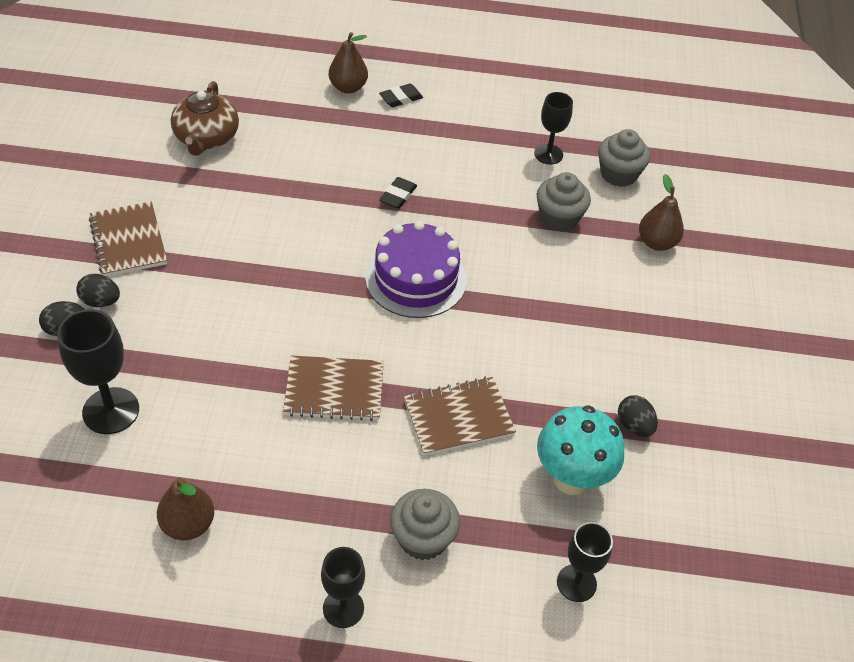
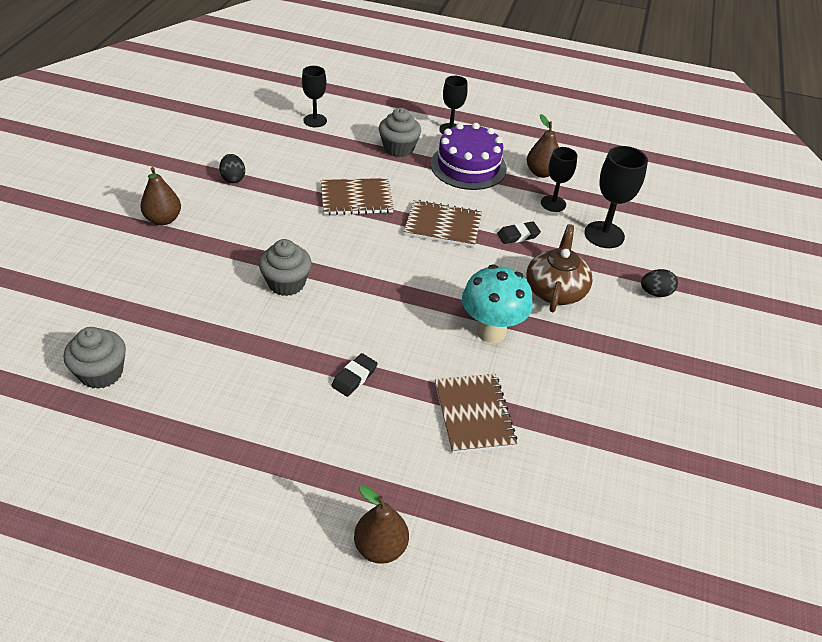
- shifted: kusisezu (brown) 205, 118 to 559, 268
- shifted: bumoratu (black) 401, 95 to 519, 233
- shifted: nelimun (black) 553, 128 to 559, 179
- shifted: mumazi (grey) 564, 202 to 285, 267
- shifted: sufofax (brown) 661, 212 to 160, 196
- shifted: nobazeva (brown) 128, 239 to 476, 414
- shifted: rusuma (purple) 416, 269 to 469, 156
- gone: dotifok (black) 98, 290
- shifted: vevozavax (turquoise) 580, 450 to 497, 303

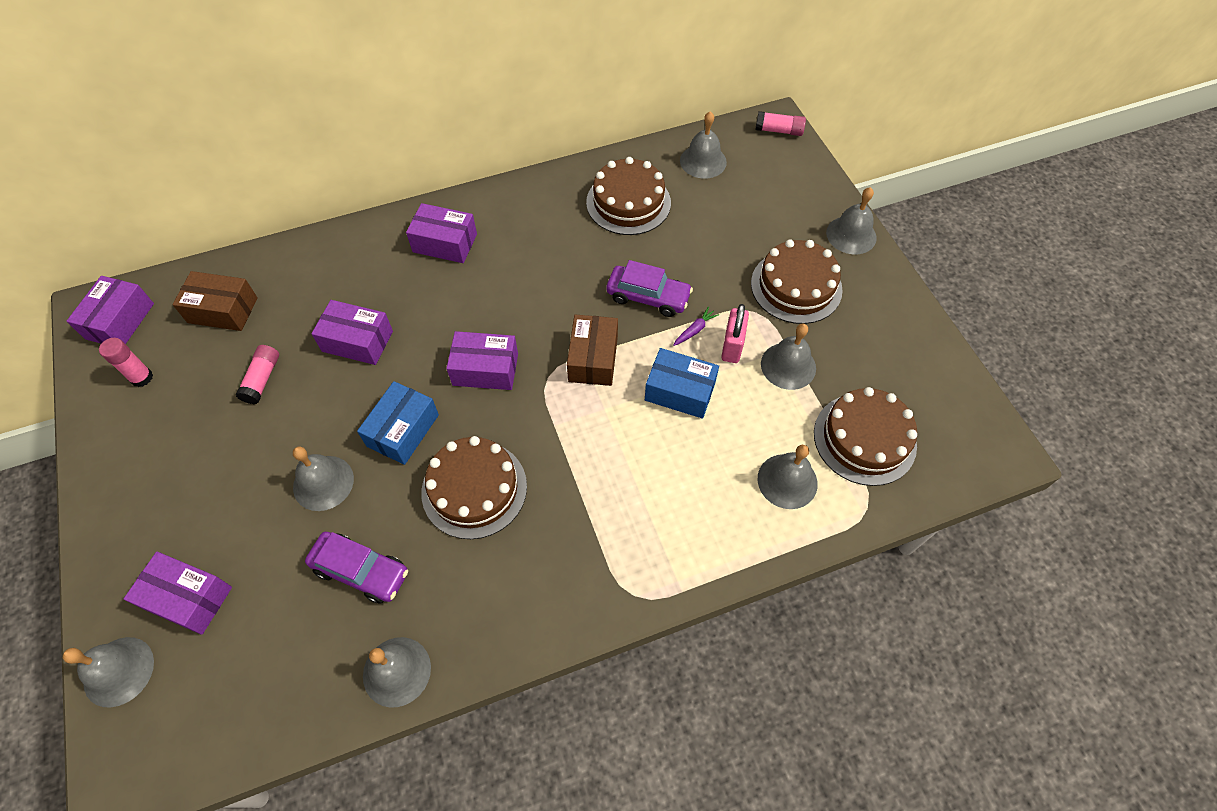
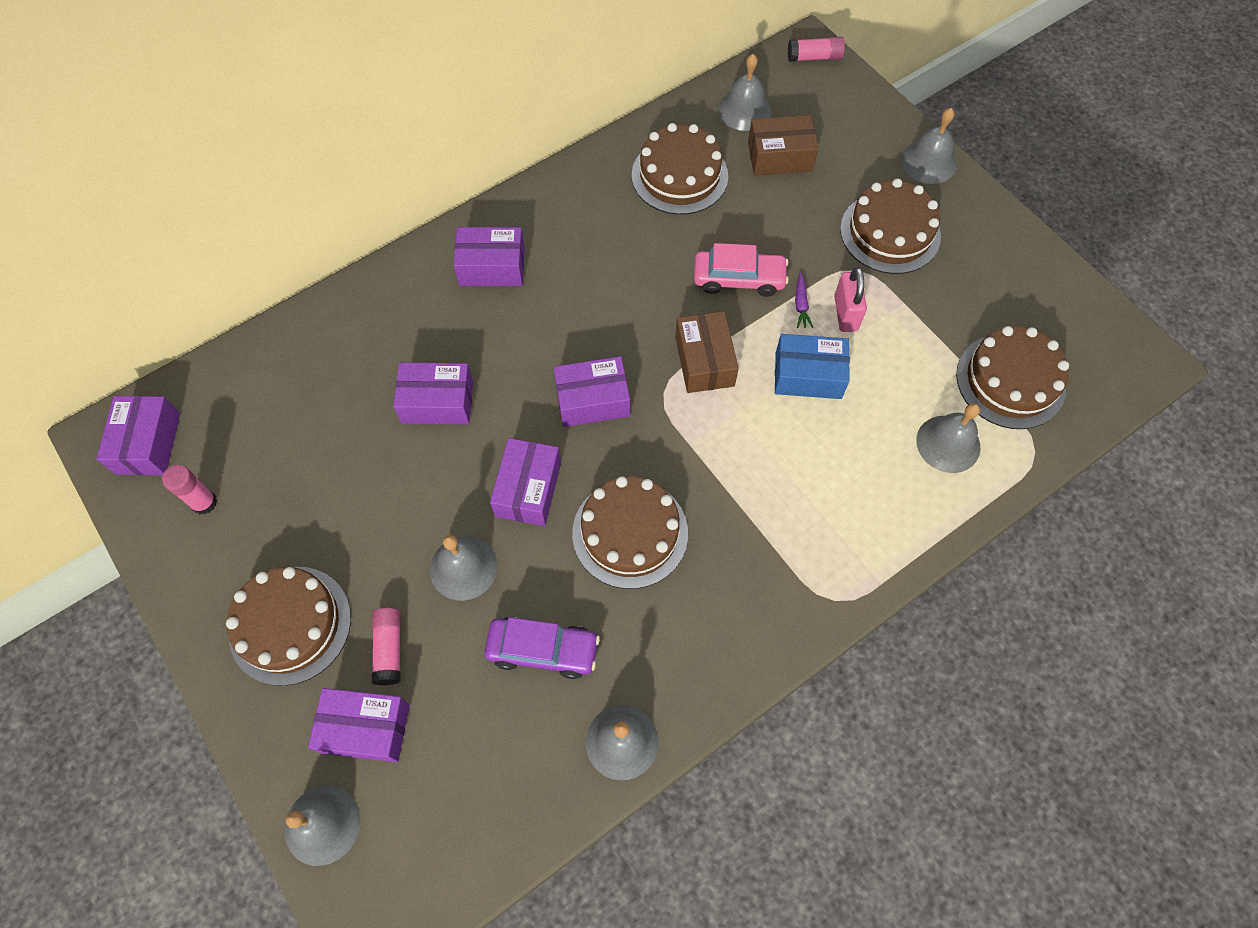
- repainted: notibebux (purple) 649, 288 to notibebux (pink) 741, 270
- shifted: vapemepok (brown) 215, 301 to 783, 145
- rotated: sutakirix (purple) 696, 326 = 804, 300 150 degrees clockwise
- gone: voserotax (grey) 788, 357
- shifted: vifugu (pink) 257, 374 to 386, 646
- repainted: vapemepok (blue) 398, 423 to vapemepok (purple) 525, 482
- new: rusuma (brown) 288, 626

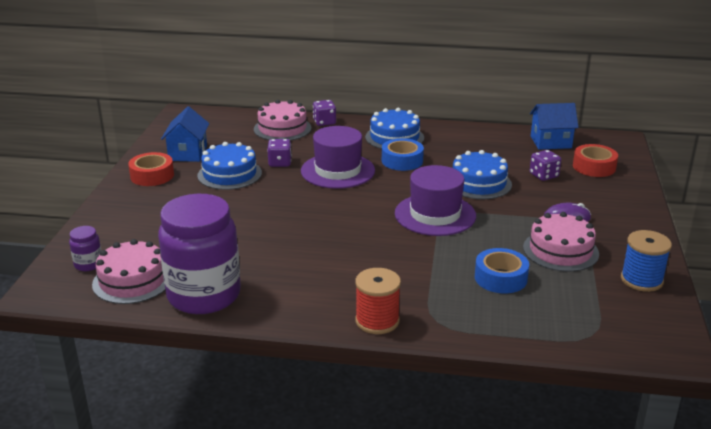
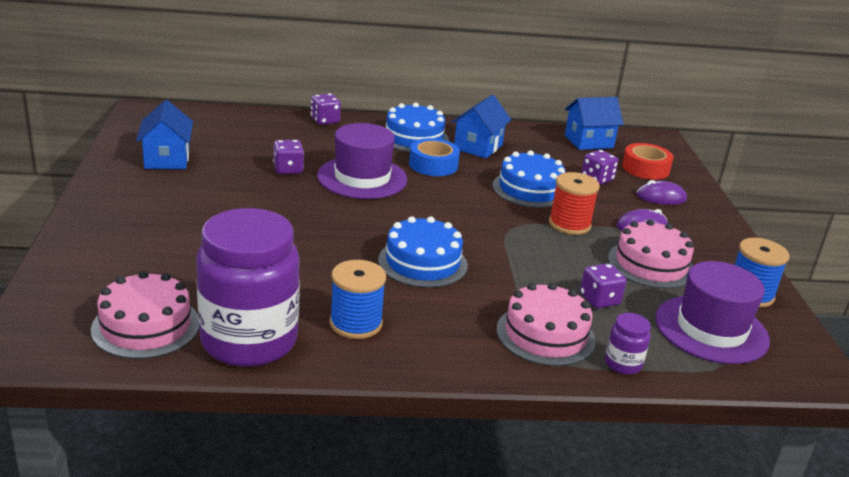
- shifted: rusuma (pink) 282, 120 to 546, 324
- shifted: rusuma (blue) 229, 166 to 423, 252
- gone: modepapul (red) 151, 169
- shifted: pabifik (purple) 435, 200 to 712, 312
- shifted: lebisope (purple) 85, 248 to 628, 344
- swapped: modepapul (blue) 502, 270 to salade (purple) 603, 285
- shifted: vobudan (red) 378, 301 to 574, 203
- new: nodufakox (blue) 481, 126
- new: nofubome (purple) 661, 192
- new: vobudan (blue) 358, 299

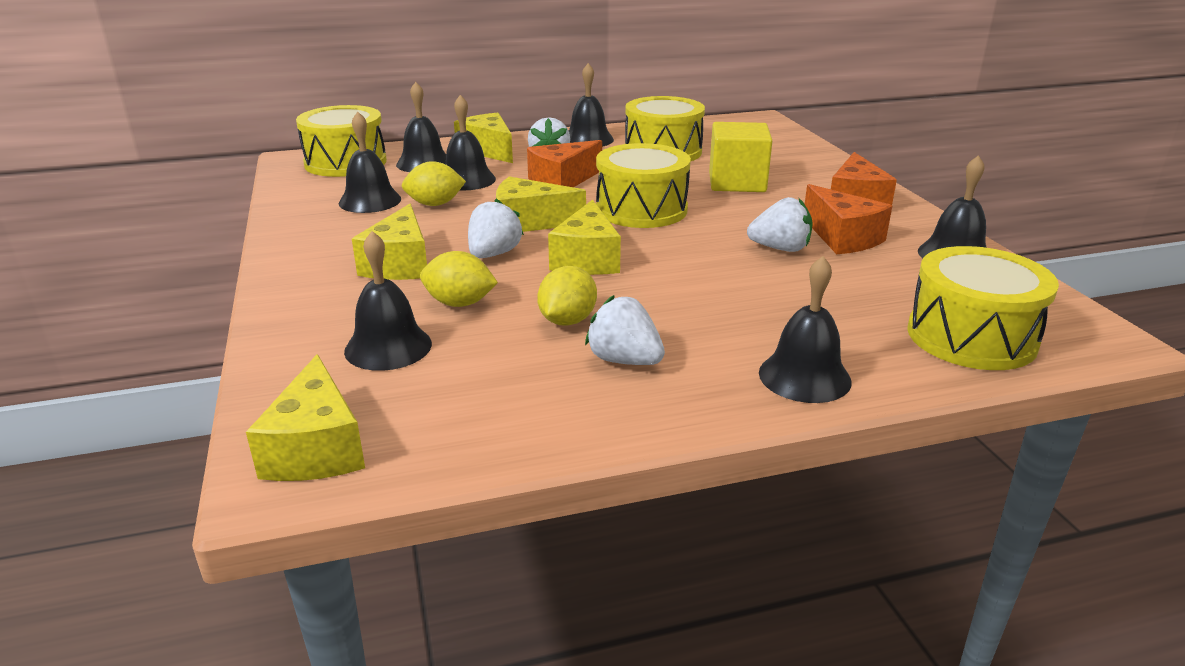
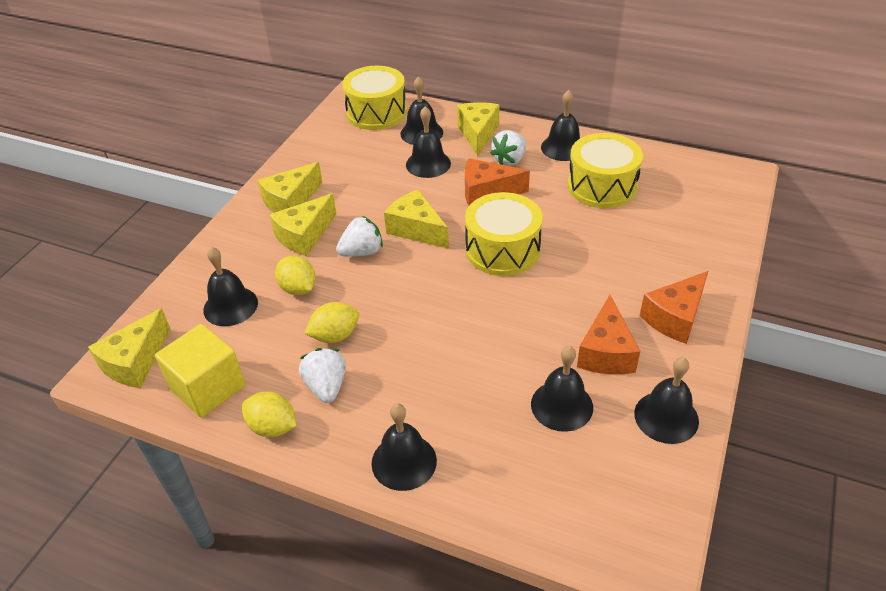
- shifted: voserotax (black) 370, 162 to 562, 389
- shifted: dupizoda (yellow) 740, 157 to 200, 371
- shifted: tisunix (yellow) 434, 183 to 269, 414
- gone: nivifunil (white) 780, 224
- shifted: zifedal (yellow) 584, 237 to 290, 187
- gone: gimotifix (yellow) 983, 308

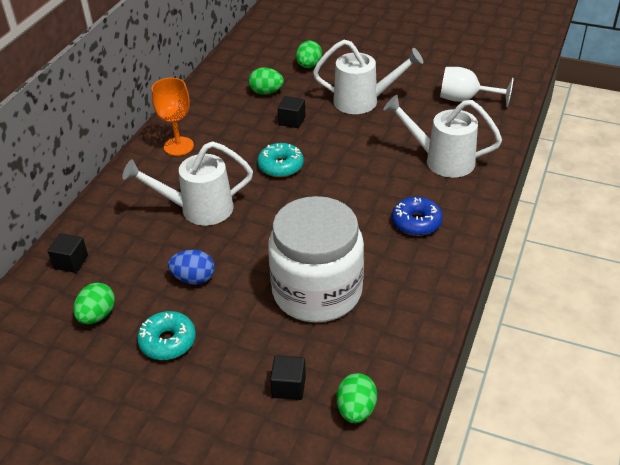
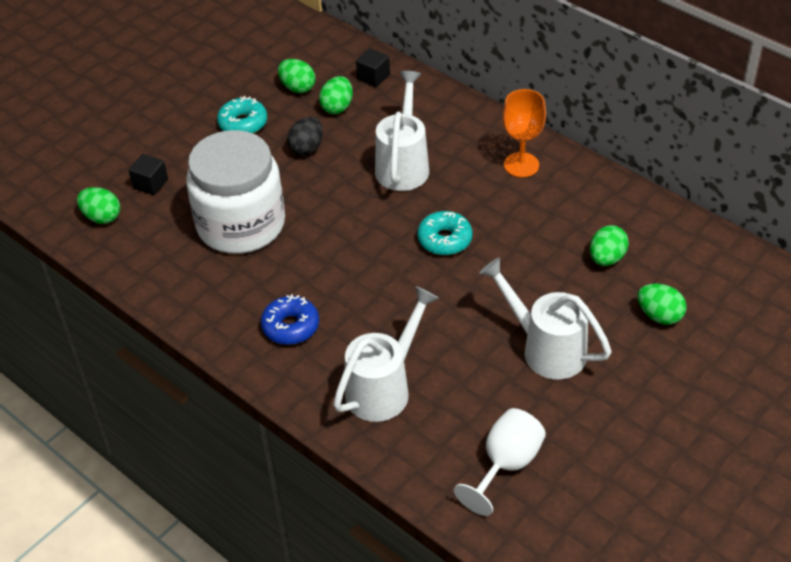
- rotated: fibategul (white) 368, 77 = 545, 318 105 degrees clockwise
- gone: dupizoda (black) 292, 112
- repainted: dotifok (blue) 191, 267 to dotifok (black) 305, 136
- new: dotifok (green) 336, 95

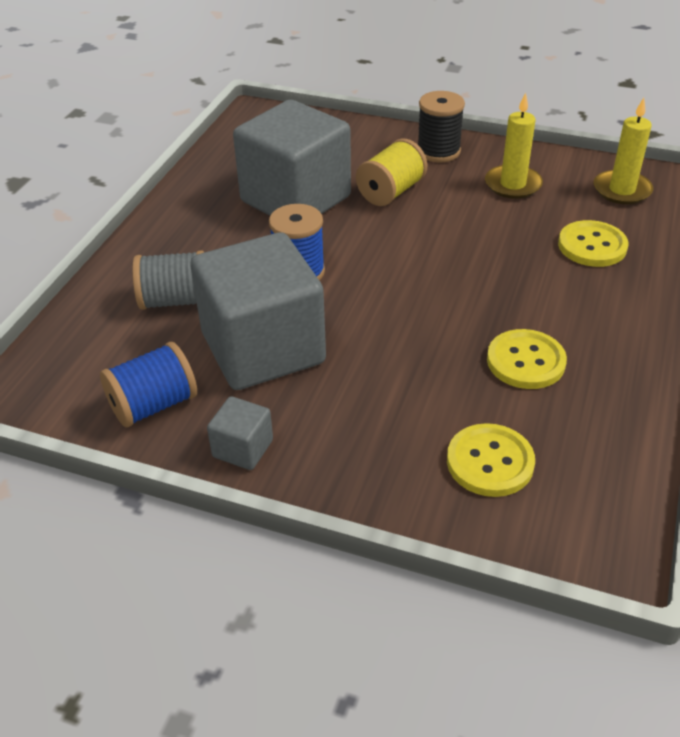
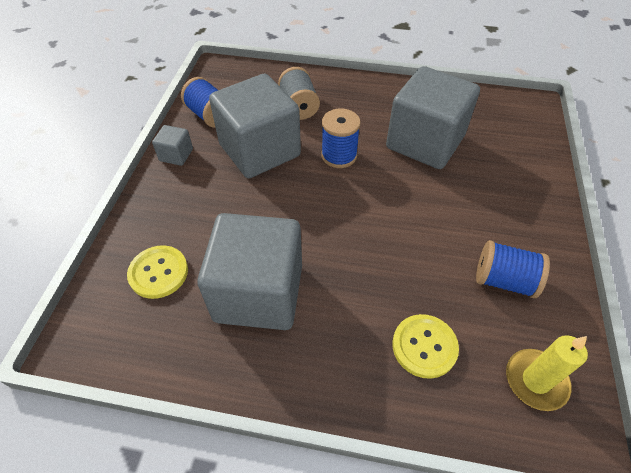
- gone: vobudan (black) 441, 126
- swapped: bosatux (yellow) 514, 145 to vobudan (blue) 513, 269
- gone: vobudan (yellow) 392, 172
- swapped: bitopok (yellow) 527, 359 to dupizoda (grey) 249, 271

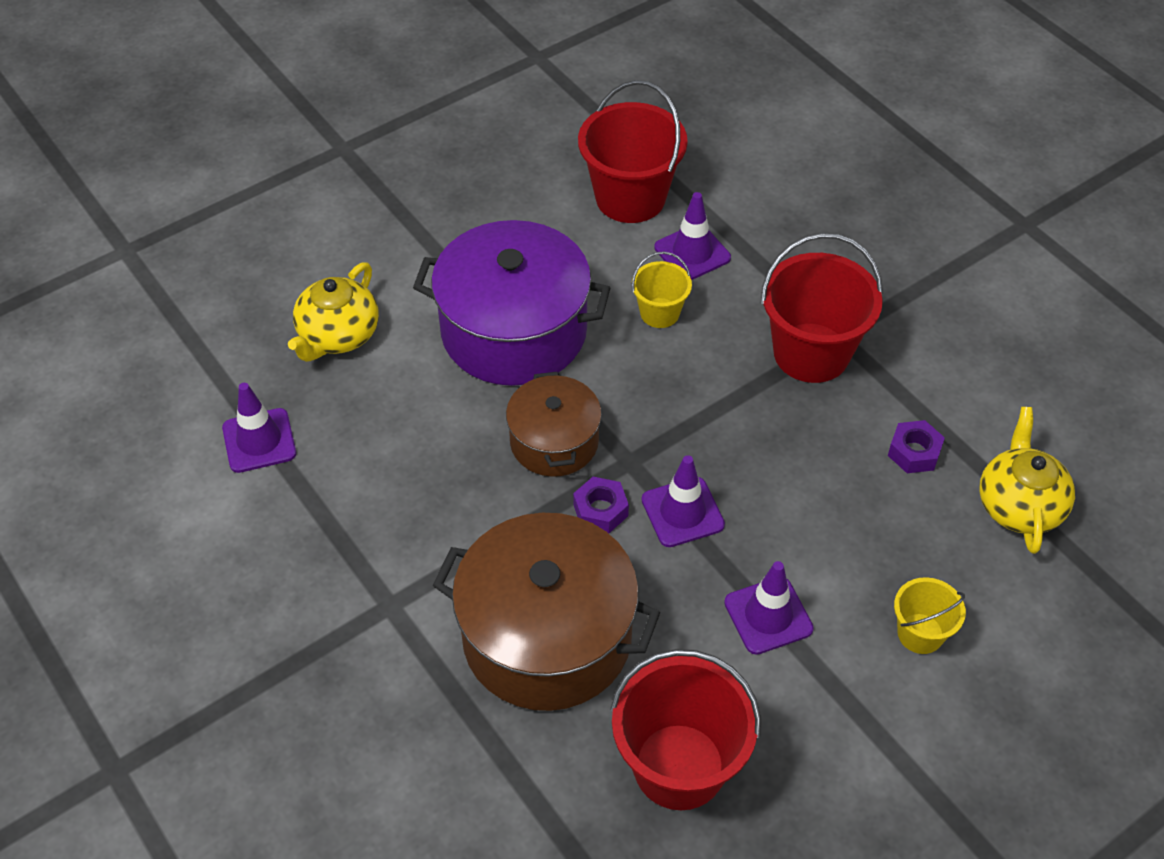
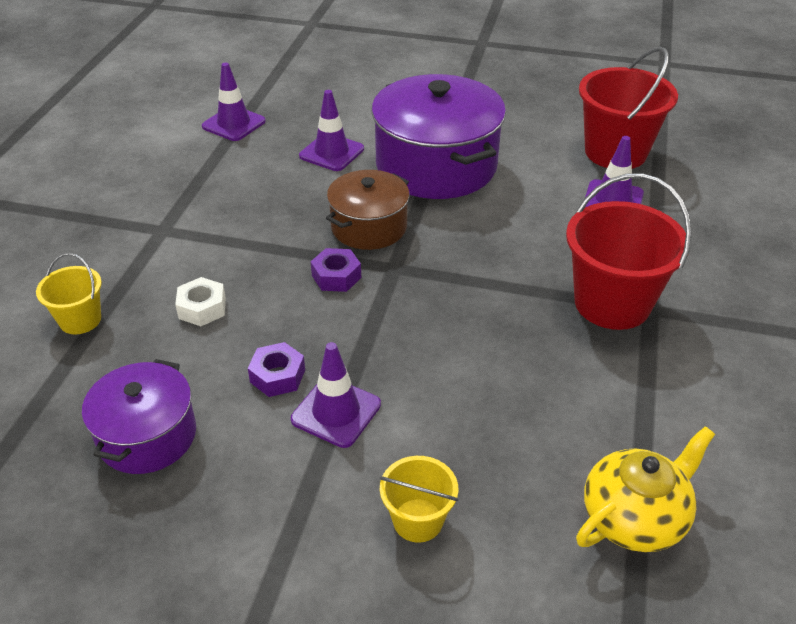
- shifted: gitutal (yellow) 662, 290 to 69, 293
- gone: kusisezu (yellow) 333, 312
- shifted: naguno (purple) 916, 446 to 276, 369
- shifted: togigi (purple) 683, 501 to 331, 130
- swapped: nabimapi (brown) 546, 612 to naguno (white) 200, 301
- swapped: gitutal (red) 685, 729 to nabimapi (purple) 139, 416

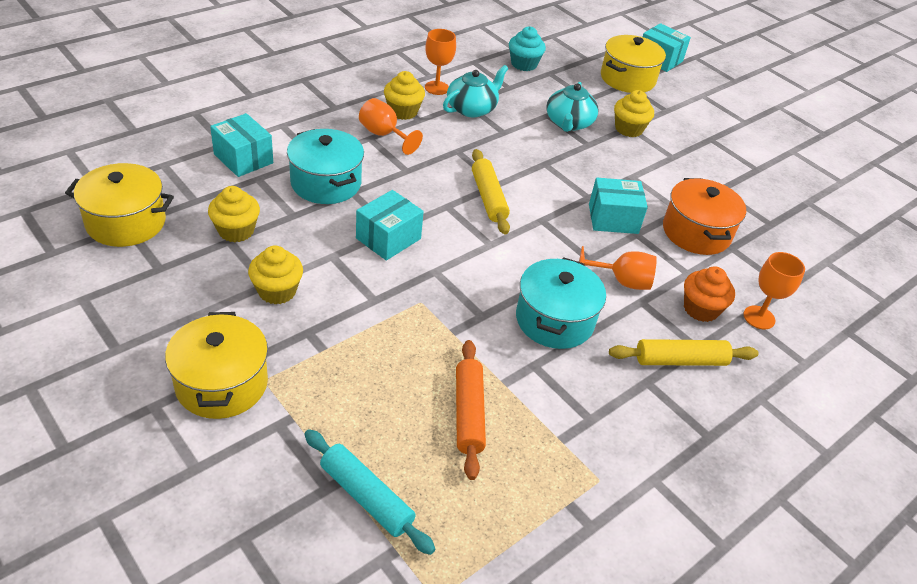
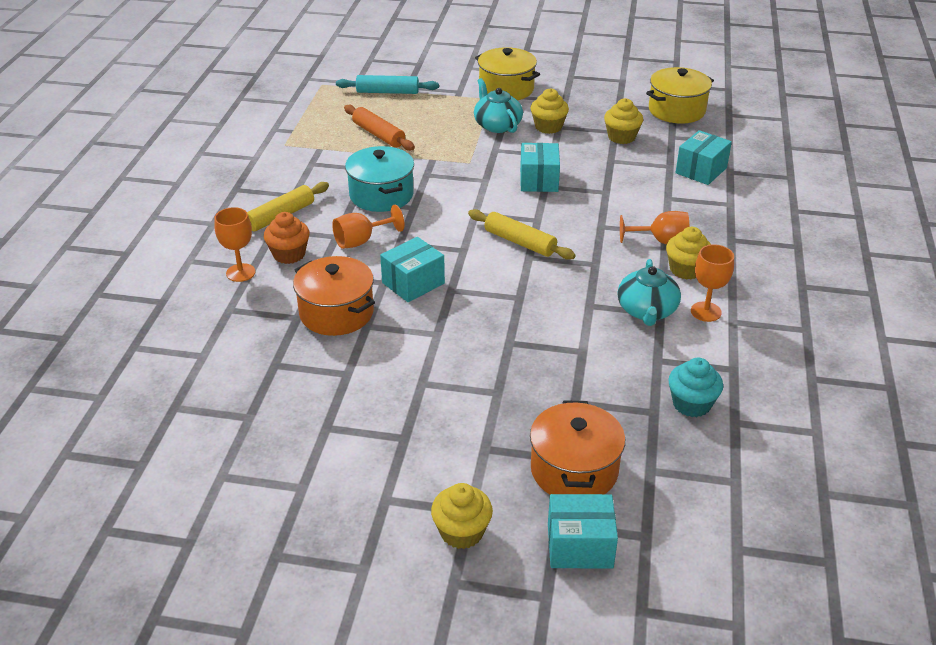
- repainted: nabimapi (yellow) 633, 64 to nabimapi (orange) 577, 447
- shifted: kusisezu (turquoise) 572, 107 to 498, 105
- shifted: mumazi (yellow) 634, 113 to 462, 516
- rotated: vapemepok (turquoise) 241, 145 = 704, 157 60 degrees counterclockwise
- gone: nabimapi (turquoise) 325, 166

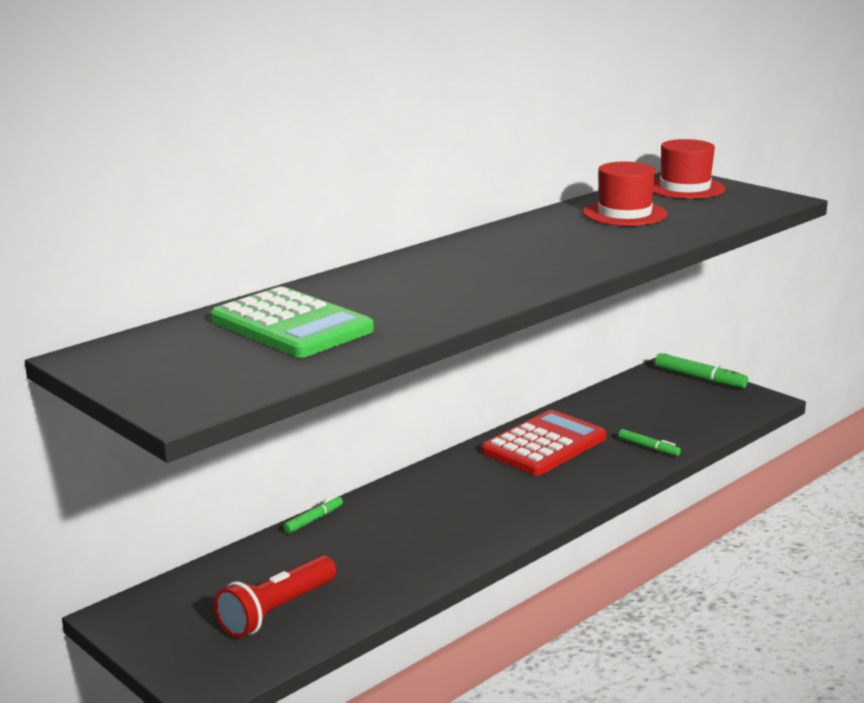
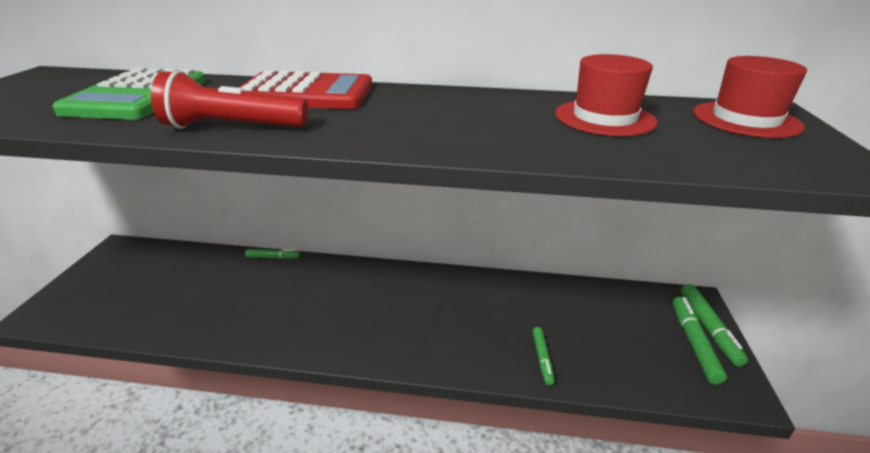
- shifted: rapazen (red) 543, 443 to 305, 89
- shifted: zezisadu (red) 275, 596 to 229, 99
- new: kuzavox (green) 700, 340

